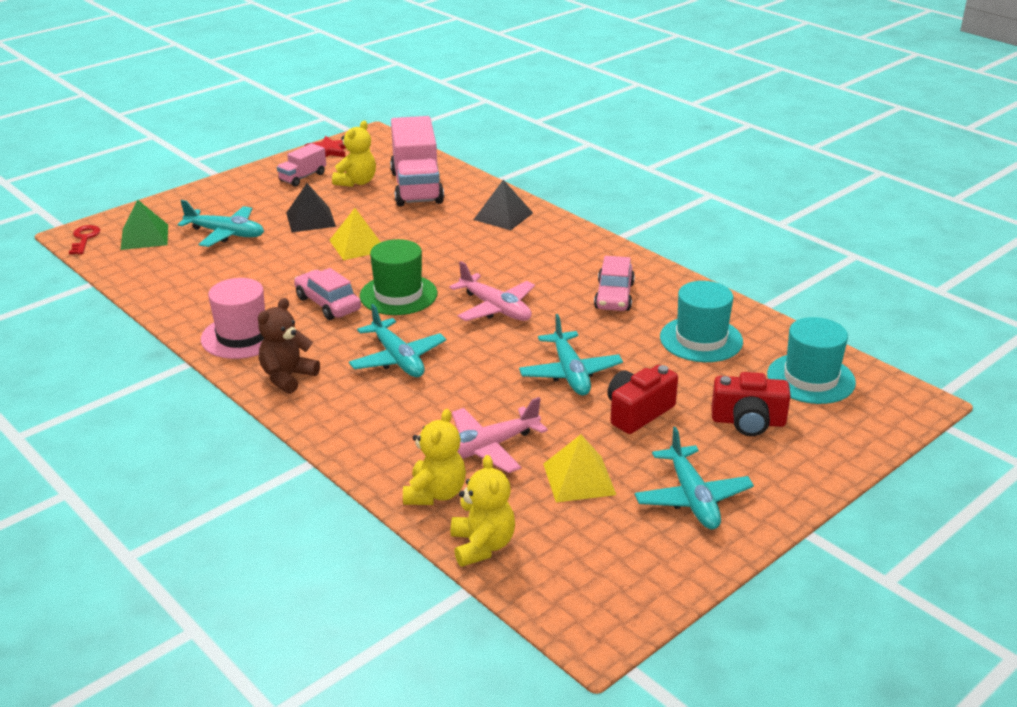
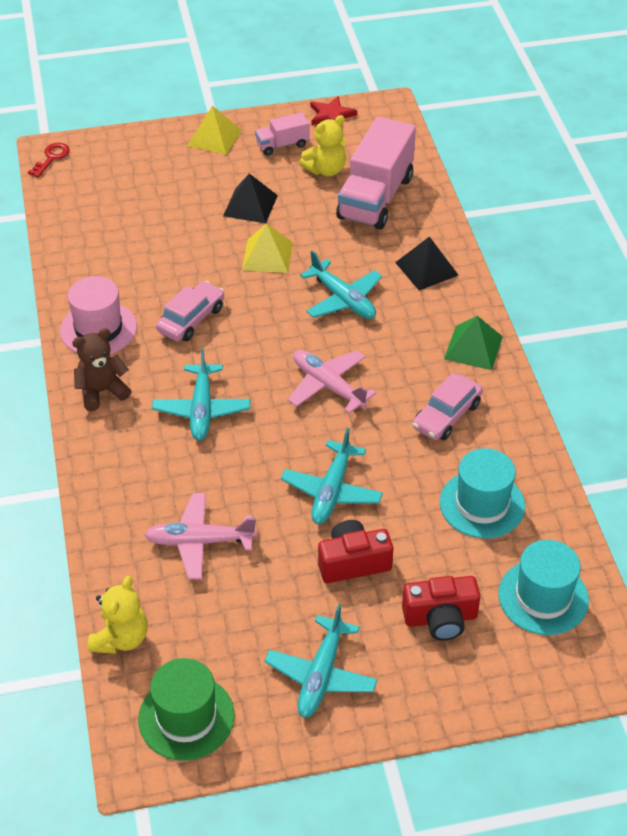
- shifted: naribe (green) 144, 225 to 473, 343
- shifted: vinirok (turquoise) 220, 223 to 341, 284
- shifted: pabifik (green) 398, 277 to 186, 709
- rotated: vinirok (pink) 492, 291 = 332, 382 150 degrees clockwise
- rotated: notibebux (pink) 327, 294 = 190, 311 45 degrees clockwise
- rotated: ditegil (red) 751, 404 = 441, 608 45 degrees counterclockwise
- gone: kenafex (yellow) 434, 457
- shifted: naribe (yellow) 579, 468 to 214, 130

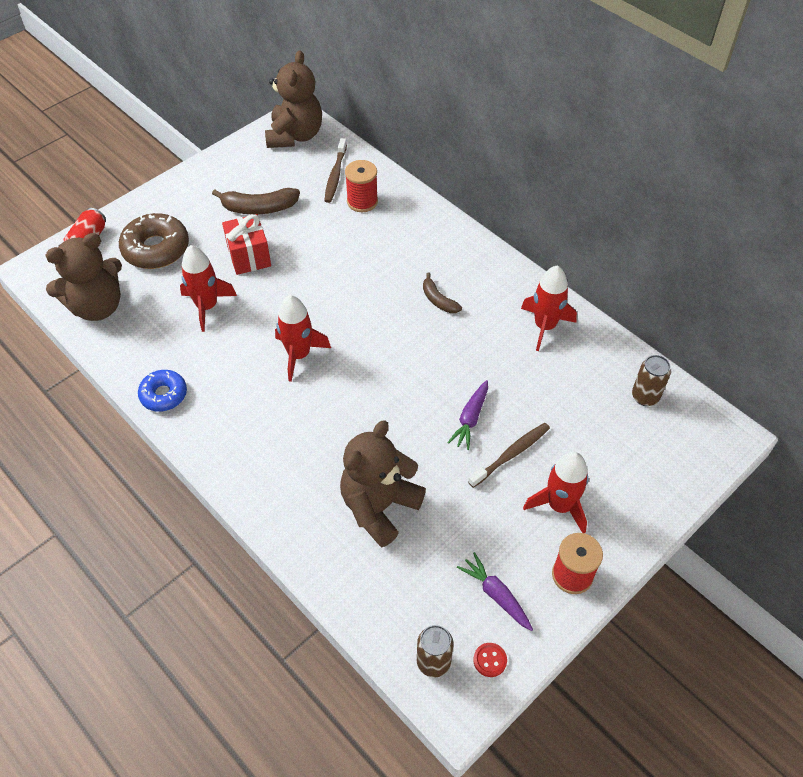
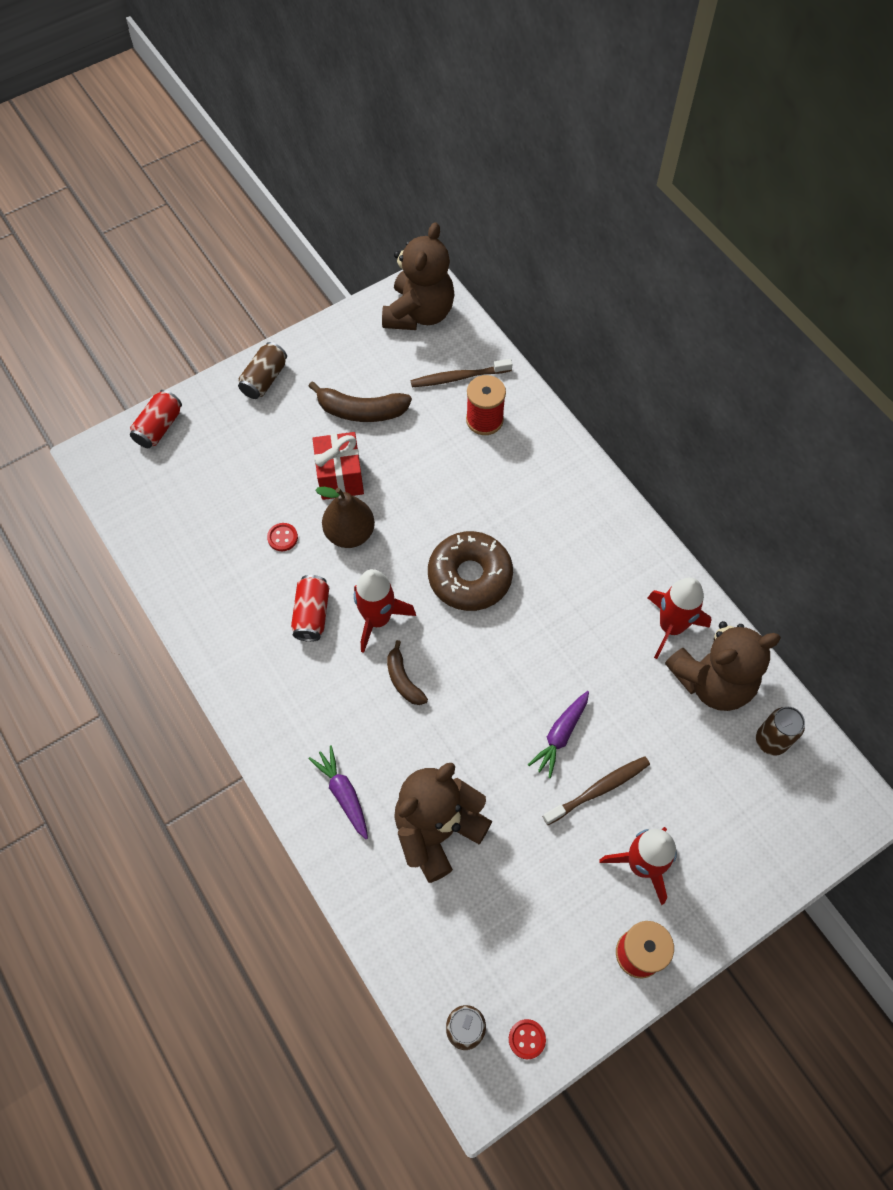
- rotated: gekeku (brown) 335, 170 = 461, 373 60 degrees clockwise
- shifted: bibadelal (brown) 154, 241 to 470, 571
- shifted: kenafex (brown) 83, 277 to 723, 666
- swapped: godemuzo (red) 208, 288 to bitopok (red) 282, 537
- shifted: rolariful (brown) 442, 293 to 407, 672
- gone: bibadelal (blue) 162, 391
- shifted: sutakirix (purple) 495, 591 to 338, 793
- new: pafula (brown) 262, 370
- new: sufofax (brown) 345, 517
- new: pafula (red) 310, 608

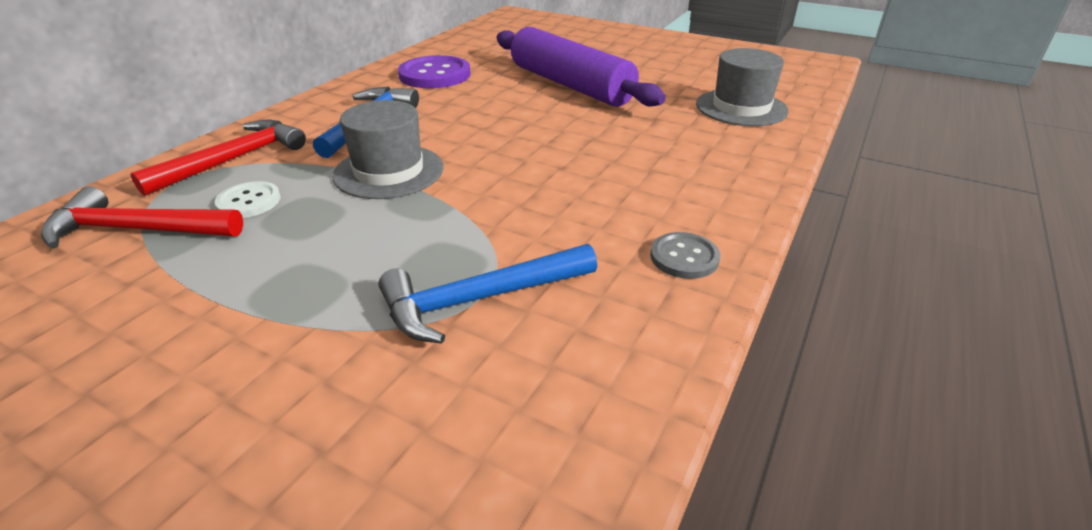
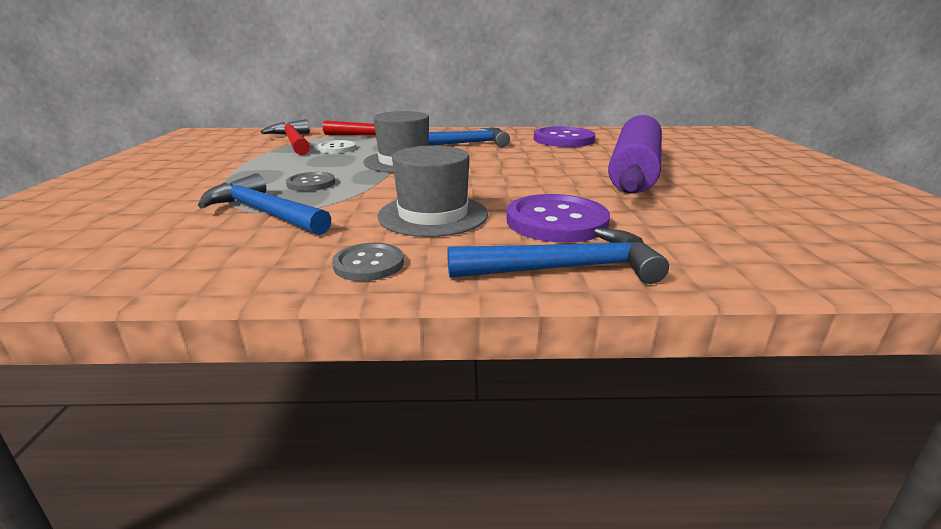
- shifted: pabifik (grey) 742, 87 to 432, 191
- new: bitopok (grey) 310, 181
- new: bitopok (purple) 558, 218
- new: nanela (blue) 558, 256

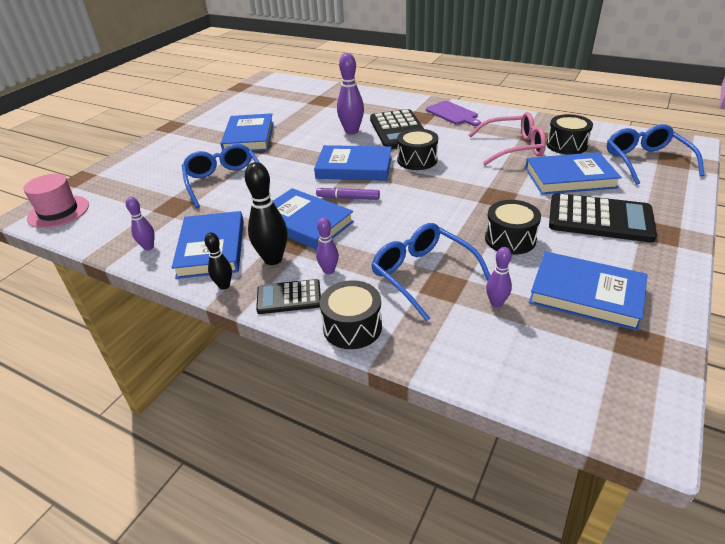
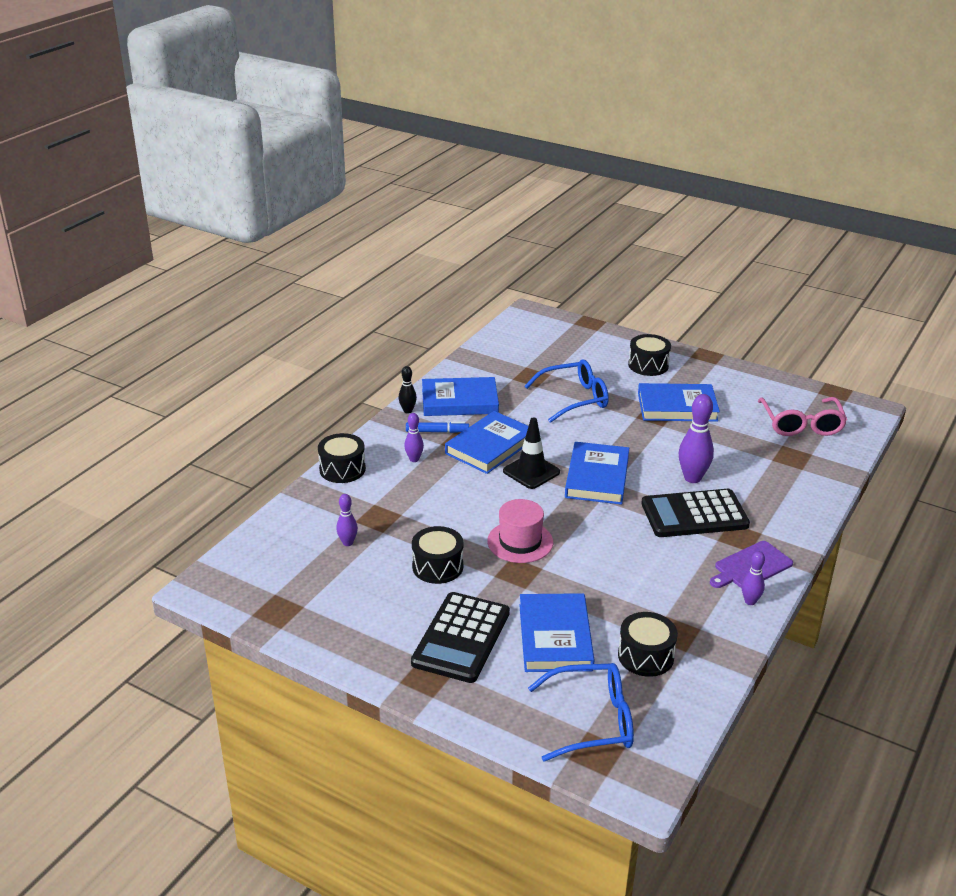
- shifted: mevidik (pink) 507, 138 to 802, 416
- shifted: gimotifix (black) 417, 149 to 649, 355
- swapped: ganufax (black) 266, 213 to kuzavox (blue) 437, 427
- shifted: pabifik (pink) 56, 201 to 520, 531
- swapped: kuzavox (purple) 348, 193 to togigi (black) 531, 453
- shifted: ganufax (purple) 140, 223 to 753, 578
- gone: mevidik (blue) 431, 272
- gone: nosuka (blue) 588, 291
- gone: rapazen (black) 288, 296

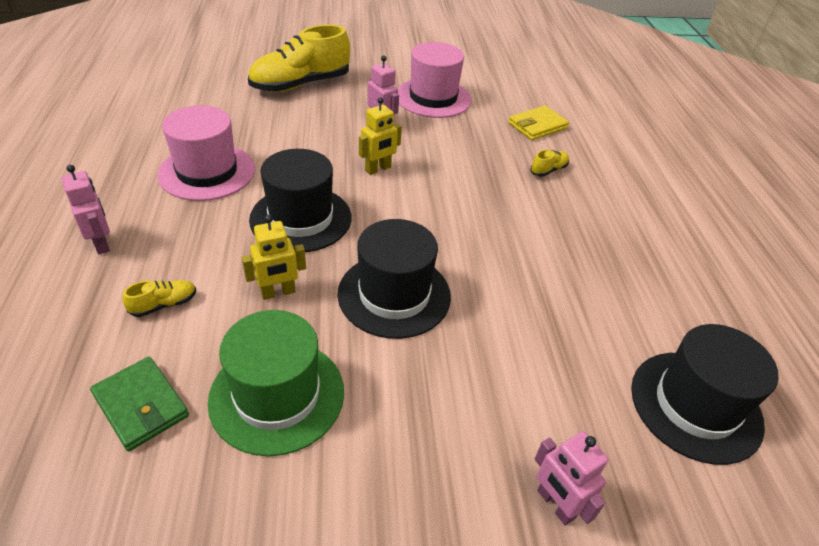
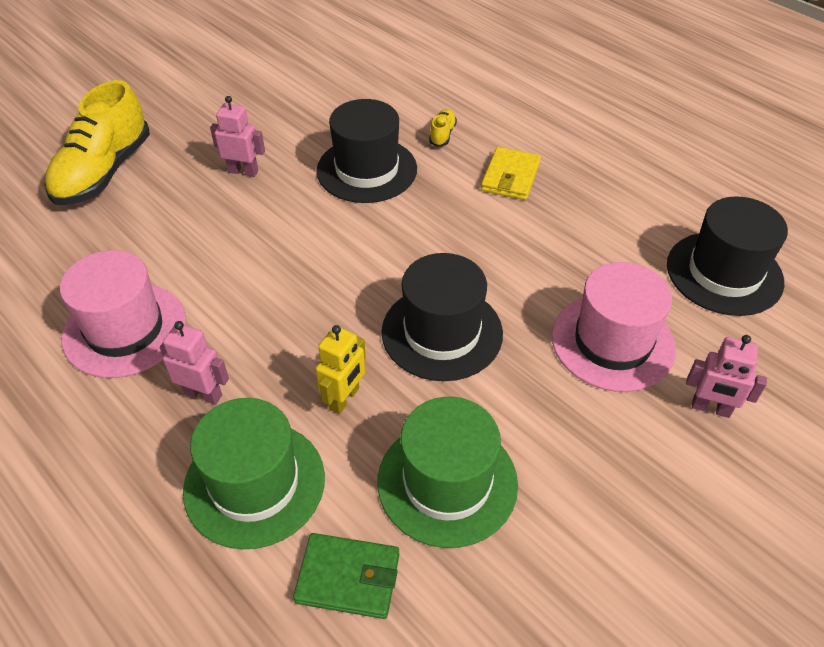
- shifted: pabifik (pink) 434, 80 to 614, 327
- gone: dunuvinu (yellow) 380, 136
- shifted: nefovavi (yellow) 538, 123 to 511, 173
- shifted: pabifik (black) 300, 200 to 366, 151
- shifted: dunuvinu (pink) 86, 209 to 194, 363
- swapped: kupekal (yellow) 159, 298 to pabifik (green) 254, 473

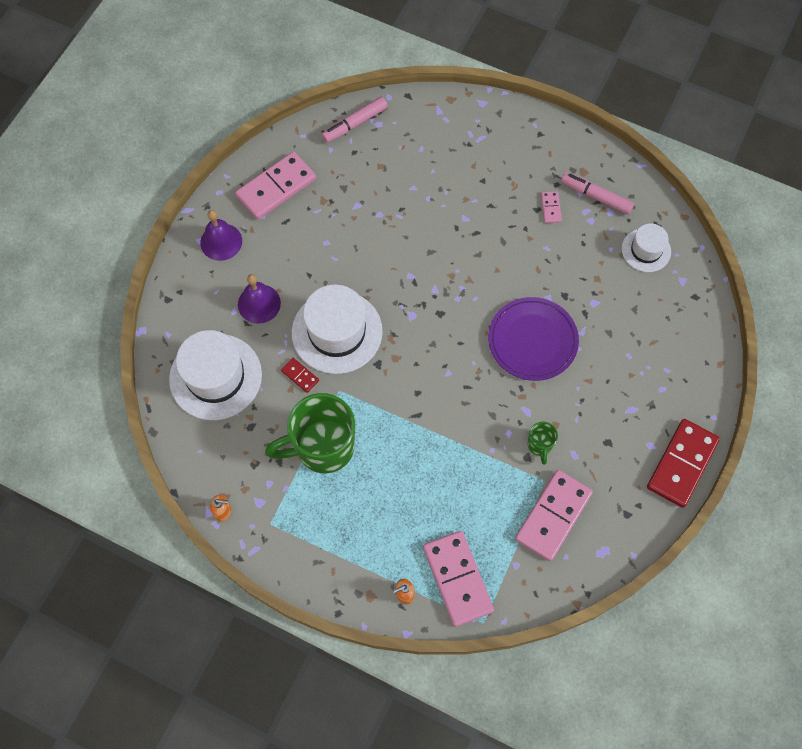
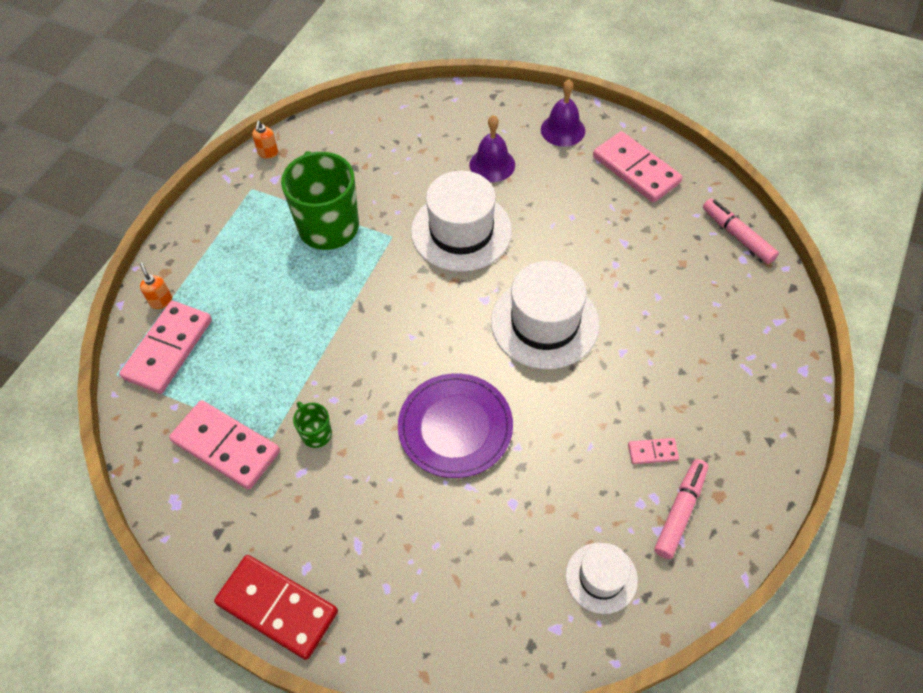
- shifted: pabifik (white) 215, 375 to 545, 315
- gone: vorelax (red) 300, 375
- rotated: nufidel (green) 543, 443 = 312, 424 60 degrees clockwise
- rotated: vorelax (pink) 458, 579 = 165, 347 45 degrees counterclockwise

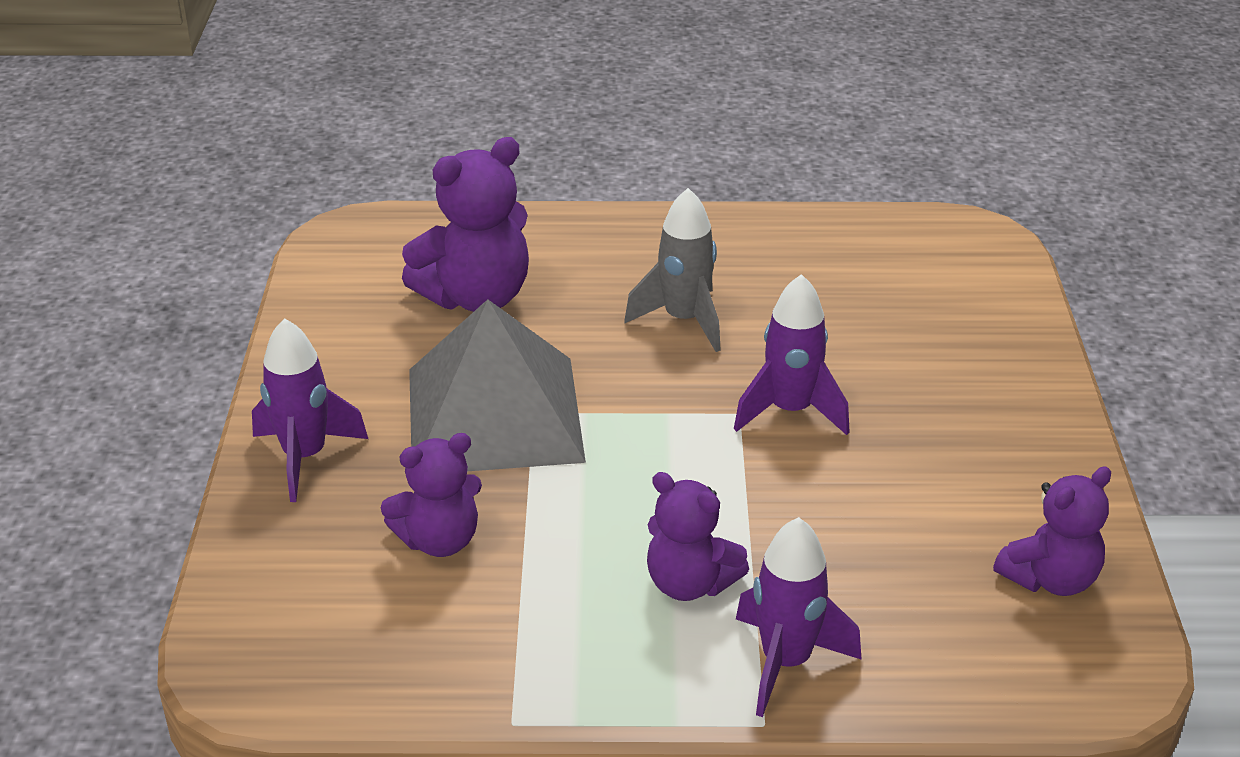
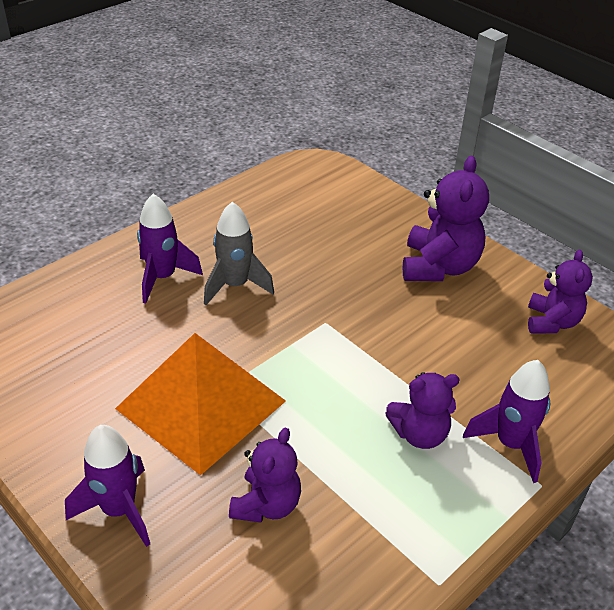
- shifted: kenafex (purple) 465, 224 to 446, 218
- shifted: godemuzo (purple) 791, 354 to 170, 248
- repainted: naribe (grey) 497, 385 to naribe (orange) 200, 404

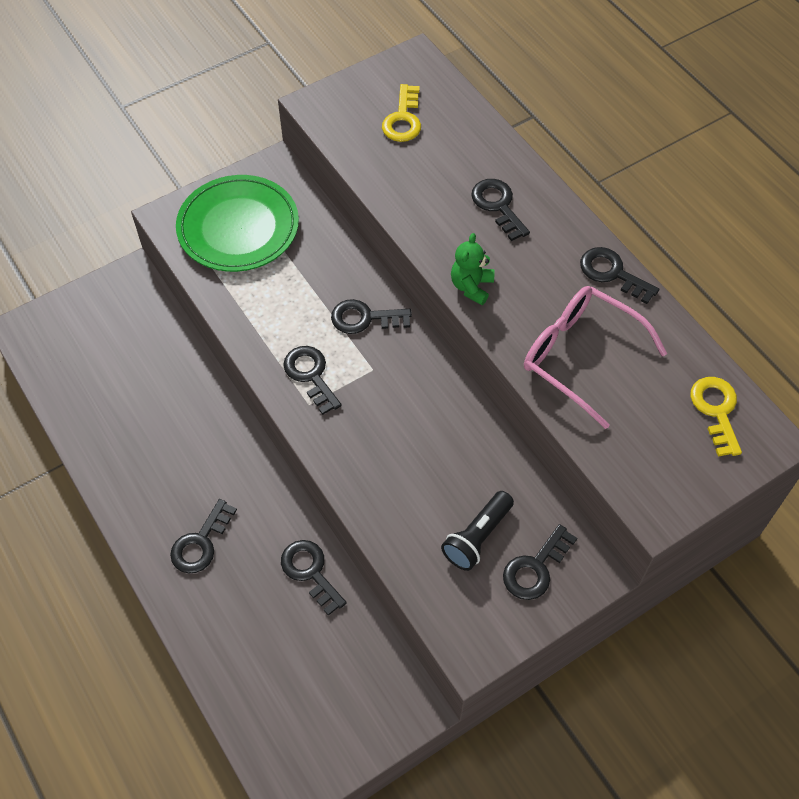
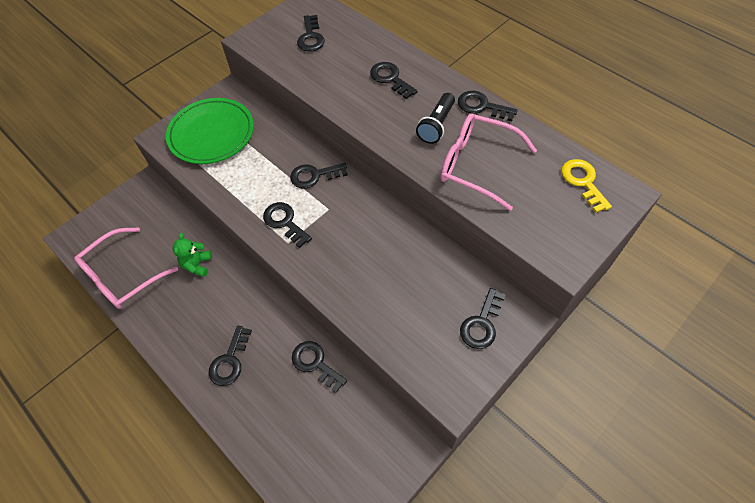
- repainted: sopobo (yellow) 401, 113 to sopobo (black) 311, 33
- shifted: kenafex (green) 473, 269 to 192, 255
- shifted: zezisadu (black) 477, 531 to 435, 118
- new: mevidik (pink) 126, 268

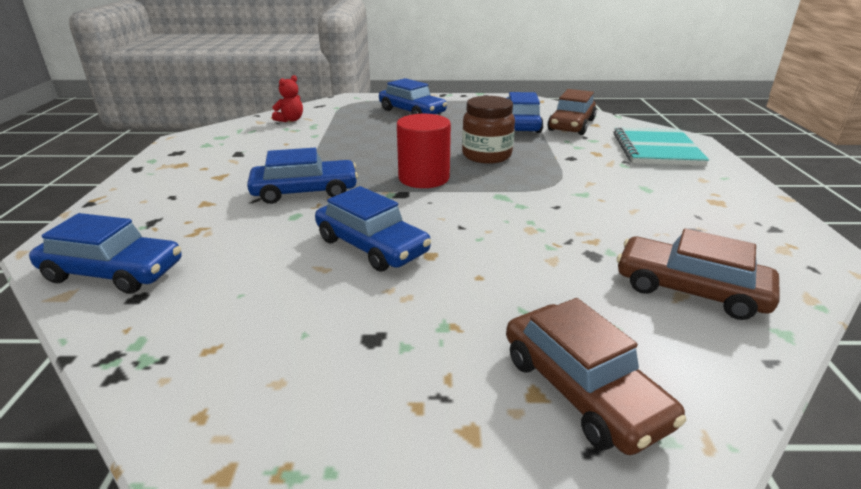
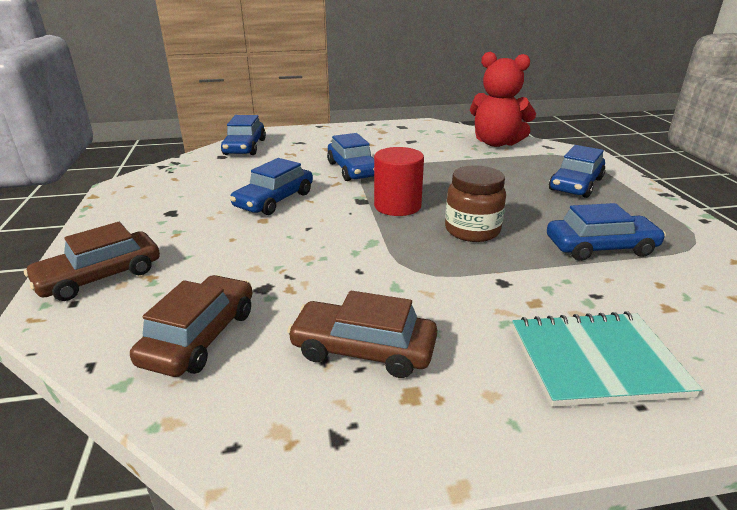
- scaled: kenafex (red) 287, 98 = 503, 99 x2.20
- shifted: notibebux (brown) 571, 112 to 362, 334

